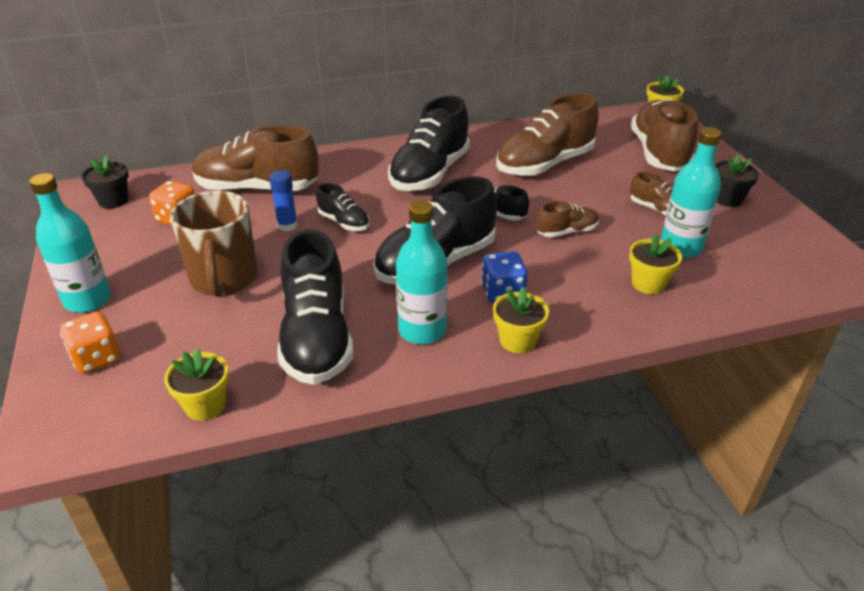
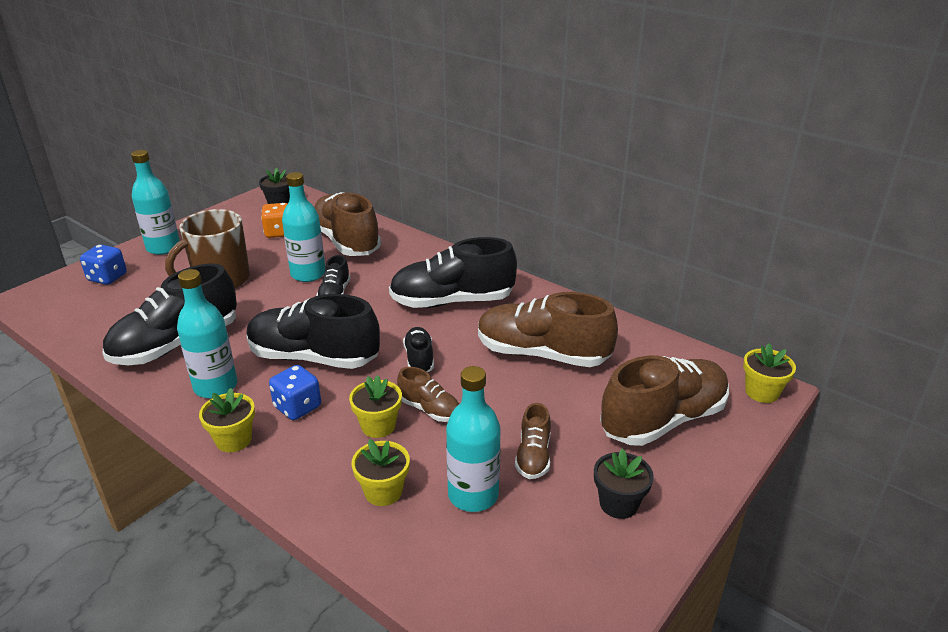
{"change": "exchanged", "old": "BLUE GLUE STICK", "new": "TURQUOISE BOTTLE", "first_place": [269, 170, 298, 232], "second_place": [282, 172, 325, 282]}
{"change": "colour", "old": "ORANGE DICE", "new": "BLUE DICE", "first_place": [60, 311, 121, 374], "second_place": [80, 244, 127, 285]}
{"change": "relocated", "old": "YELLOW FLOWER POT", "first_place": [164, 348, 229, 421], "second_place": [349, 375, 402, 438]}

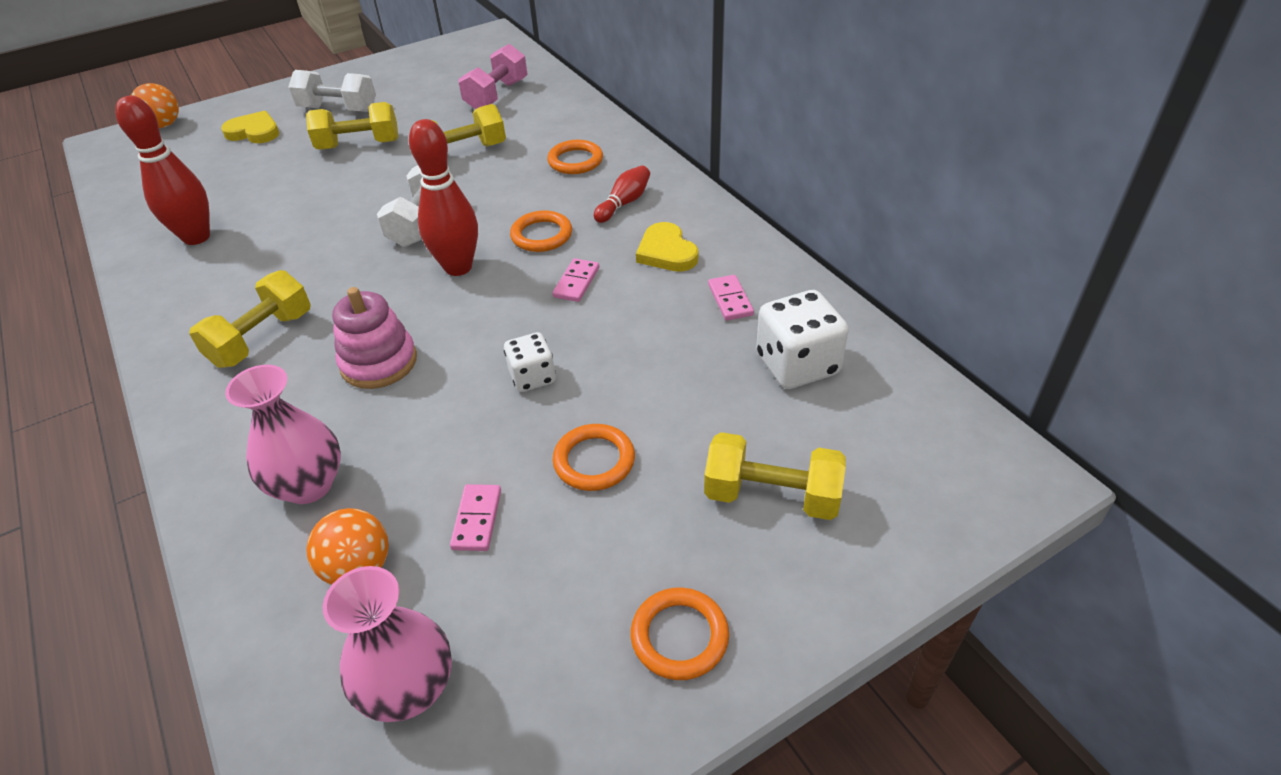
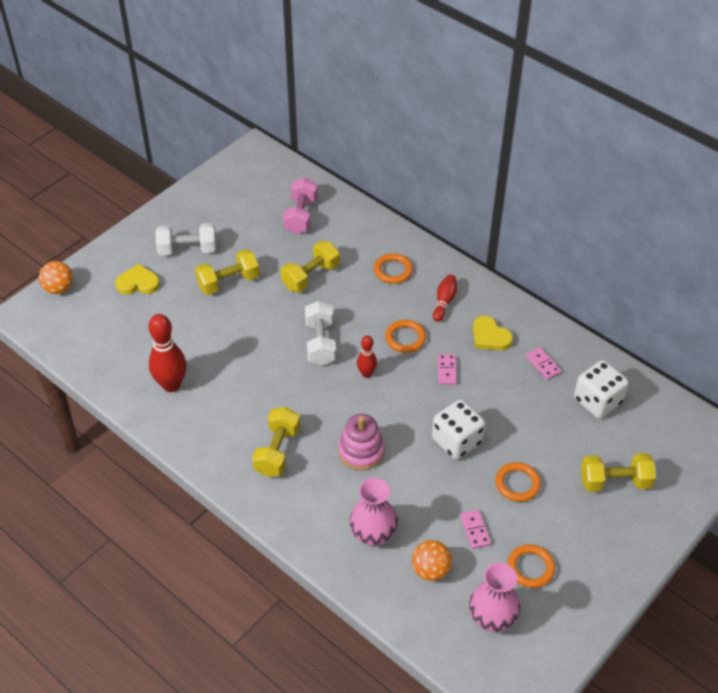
{"change": "size", "old": "RED BOWLING PIN", "first_place": [409, 119, 478, 276], "second_place": [357, 335, 377, 378], "factor": 0.56}
{"change": "size", "old": "WHITE DICE", "first_place": [504, 332, 556, 392], "second_place": [432, 399, 485, 460], "factor": 1.64}
{"change": "relocated", "old": "ORANGE RING", "first_place": [631, 587, 729, 680], "second_place": [507, 544, 555, 588]}

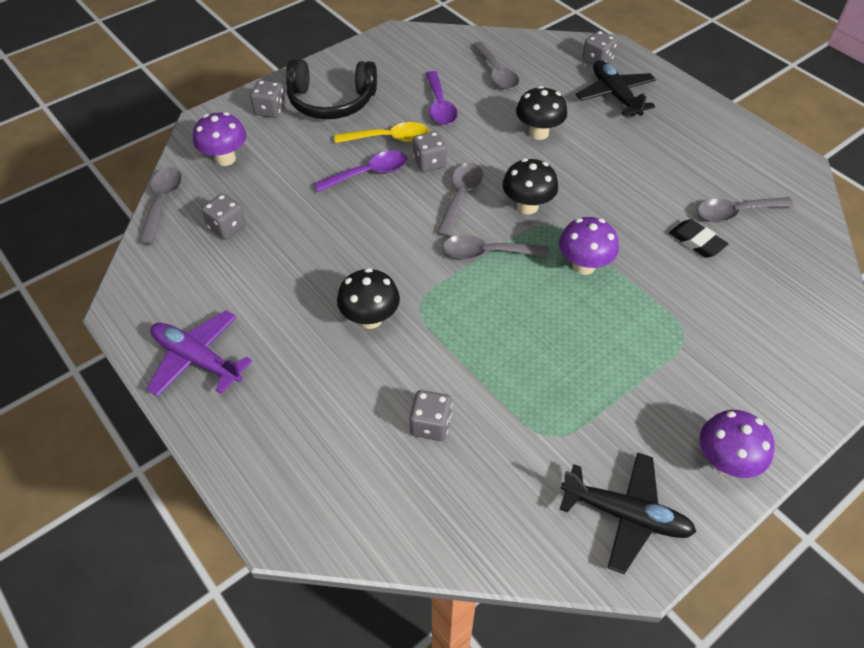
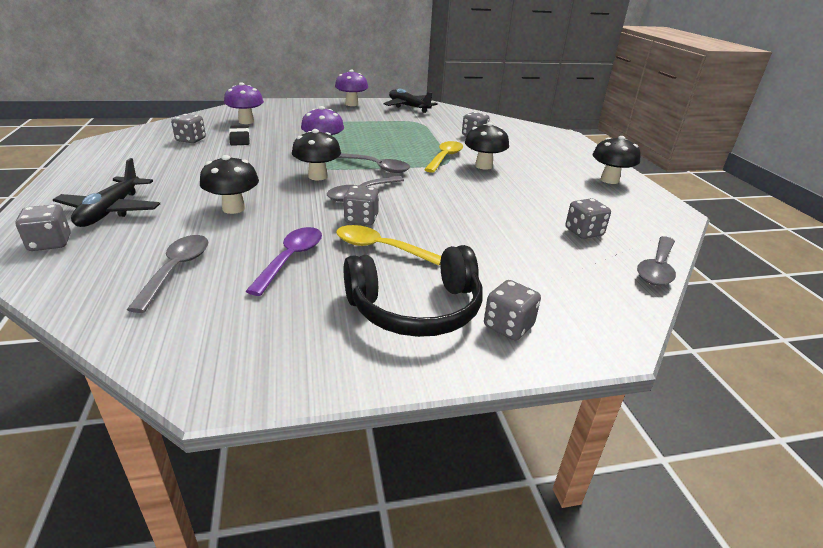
{"change": "spun", "old": "BLACK HEADPHONES", "first_place": [286, 59, 377, 119], "second_place": [344, 245, 483, 337], "degrees": 135}
{"change": "relocated", "old": "PURPLE MUSHROOM", "first_place": [193, 112, 246, 166], "second_place": [224, 82, 264, 124]}
{"change": "missing", "old": "PURPLE SPOON", "first_place": [314, 150, 407, 192]}
{"change": "exchanged", "old": "GREY SPOON", "new": "GREY DICE", "first_place": [697, 197, 794, 222], "second_place": [171, 114, 206, 143]}
{"change": "exchanged", "old": "PURPLE PLANE", "new": "BLACK MUSHROOM", "first_place": [146, 310, 252, 397], "second_place": [593, 136, 641, 184]}
{"change": "appeared", "new": "YELLOW SPOON", "second_place": [424, 141, 463, 173]}

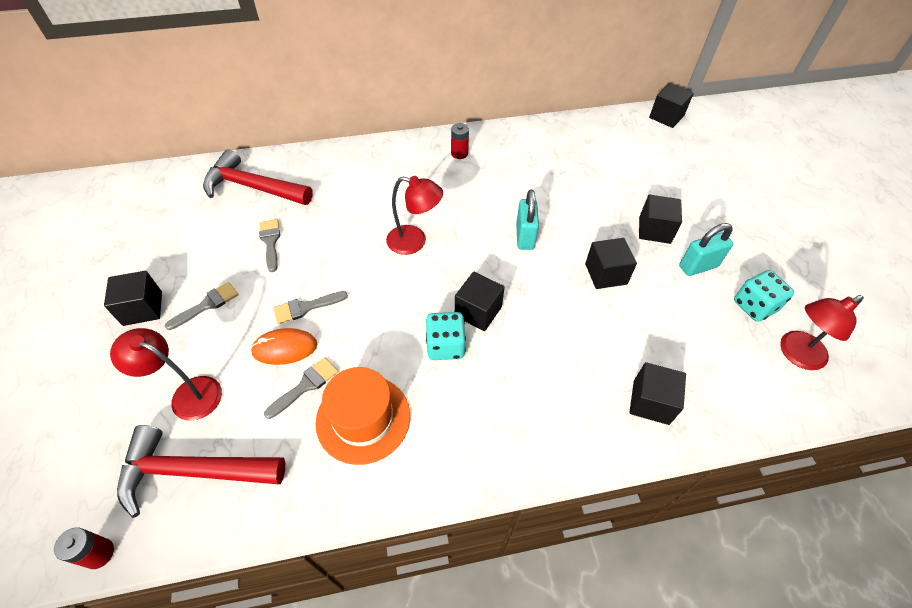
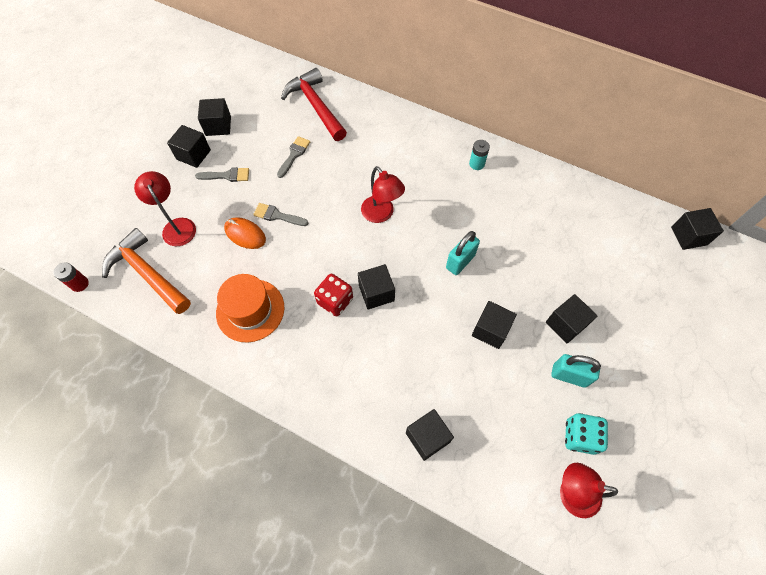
{"change": "colour", "old": "RED BATTERY", "new": "TURQUOISE BATTERY", "first_place": [451, 123, 469, 159], "second_place": [469, 140, 490, 170]}
{"change": "colour", "old": "TURQUOISE DICE", "new": "RED DICE", "first_place": [426, 312, 466, 360], "second_place": [314, 274, 353, 316]}
{"change": "missing", "old": "GREY BRUSH", "first_place": [264, 357, 338, 419]}
{"change": "colour", "old": "RED HAMMER", "new": "ORANGE HAMMER", "first_place": [117, 425, 285, 518], "second_place": [102, 228, 191, 314]}
{"change": "appeared", "new": "BLACK CUBE", "second_place": [198, 98, 231, 136]}

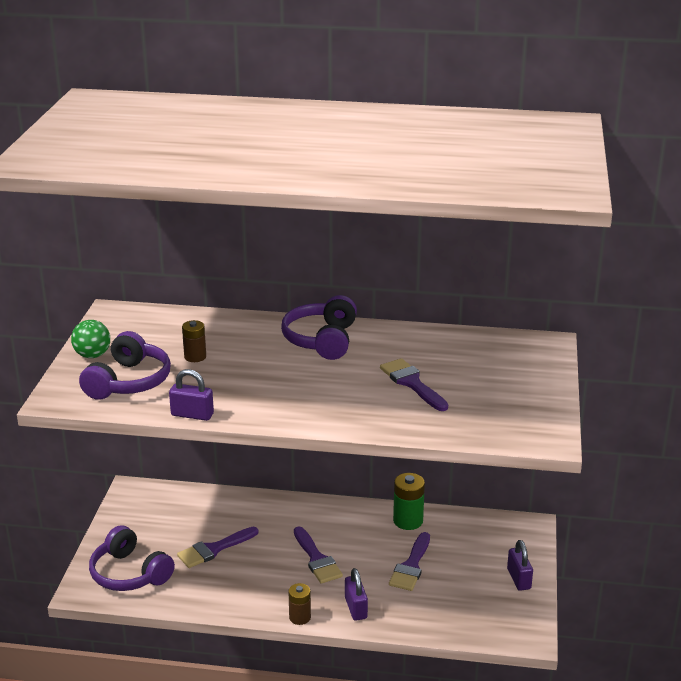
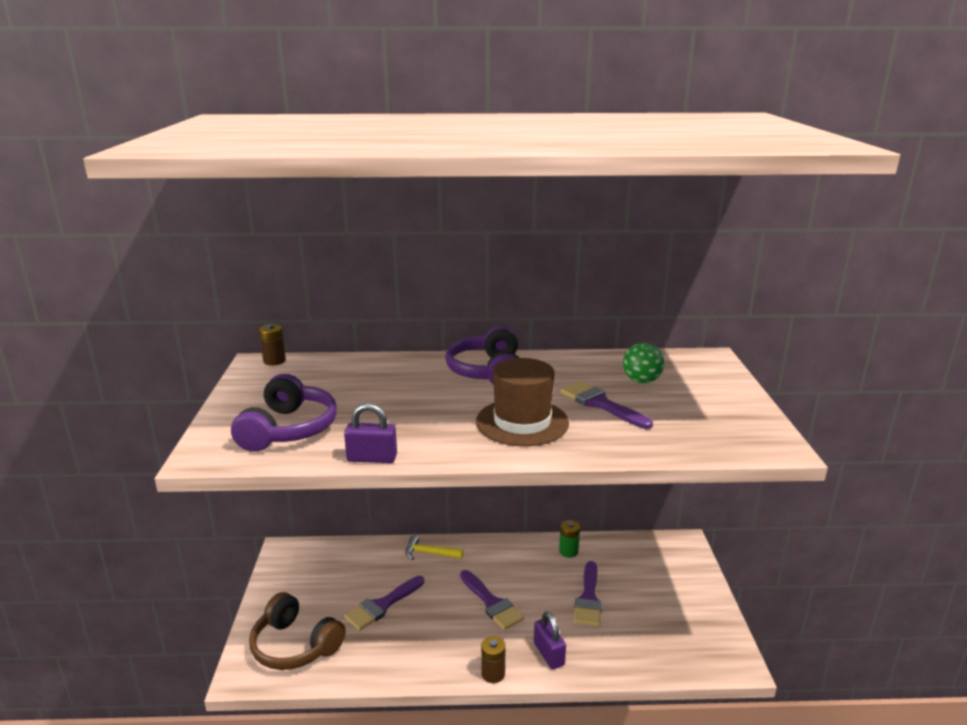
{"change": "relocated", "old": "GREEN BALL", "first_place": [71, 320, 110, 358], "second_place": [623, 343, 664, 383]}
{"change": "relocated", "old": "BROWN BATTERY", "first_place": [182, 320, 206, 362], "second_place": [259, 324, 286, 366]}
{"change": "size", "old": "GREEN BATTERY", "first_place": [393, 473, 425, 530], "second_place": [559, 520, 580, 558], "factor": 0.66}
{"change": "colour", "old": "PURPLE HEADPHONES", "new": "BROWN HEADPHONES", "first_place": [89, 525, 175, 591], "second_place": [249, 592, 346, 670]}
{"change": "missing", "old": "PURPLE PADLOCK", "first_place": [507, 540, 533, 591]}
{"change": "appeared", "new": "BROWN HAT", "second_place": [476, 358, 569, 446]}
{"change": "appeared", "new": "YELLOW HAMMER", "second_place": [406, 535, 463, 560]}

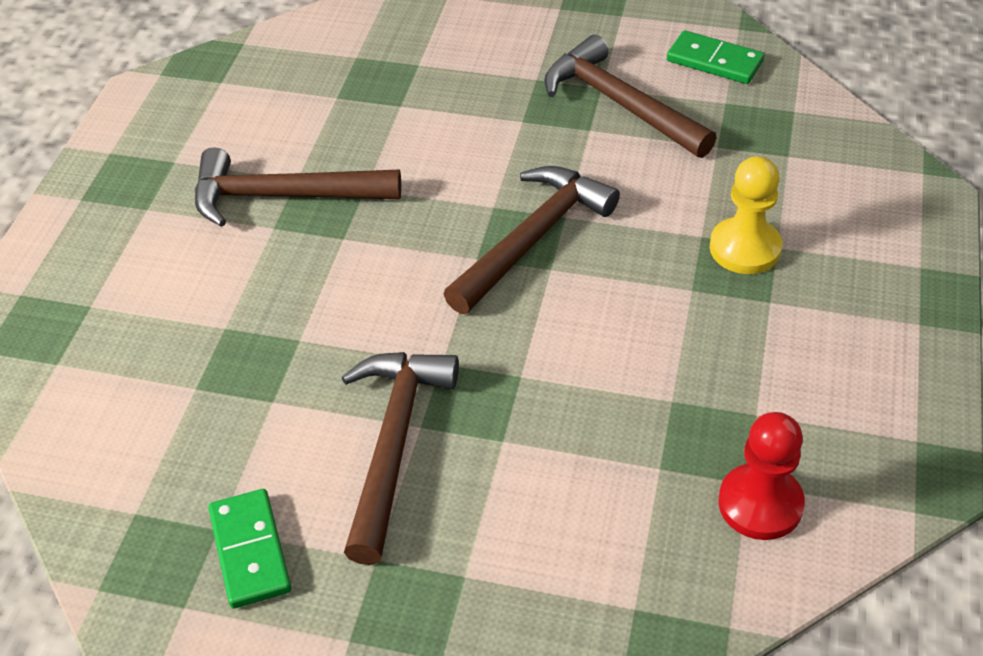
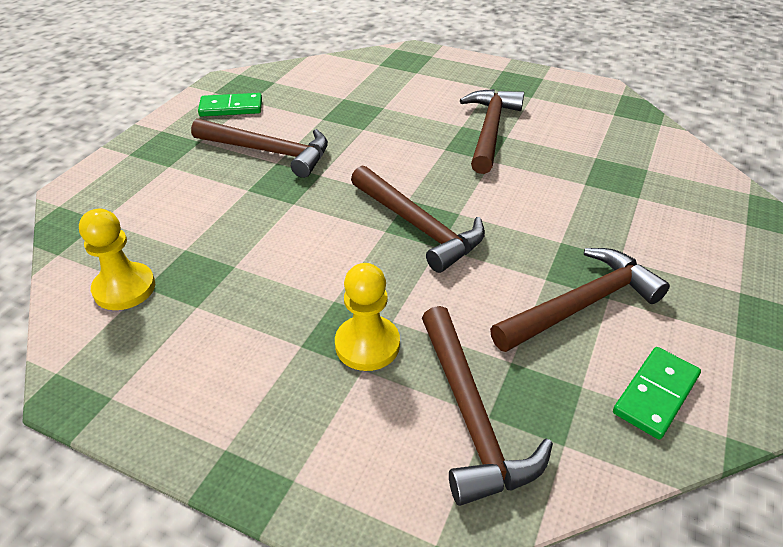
{"change": "colour", "old": "RED PAWN", "new": "YELLOW PAWN", "first_place": [718, 412, 805, 540], "second_place": [79, 209, 155, 310]}
{"change": "appeared", "new": "BROWN HAMMER", "second_place": [422, 306, 553, 506]}

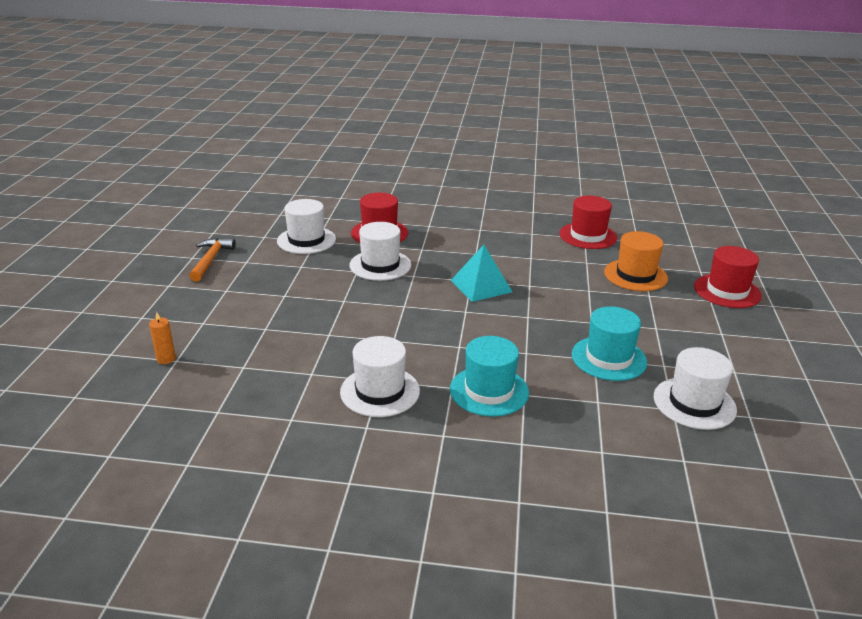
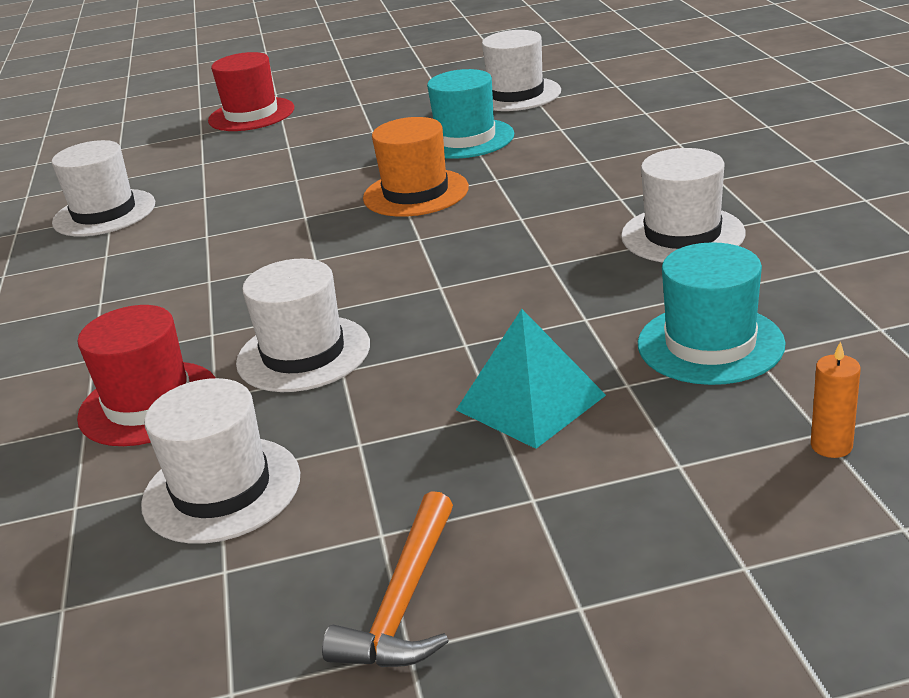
{"change": "colour", "old": "RED HAT", "new": "WHITE HAT", "first_place": [560, 196, 617, 249], "second_place": [52, 140, 155, 236]}
{"change": "relocated", "old": "ORANGE HAT", "first_place": [604, 231, 668, 291], "second_place": [363, 117, 469, 217]}
{"change": "spun", "old": "ORANGE HAMMER", "first_place": [189, 238, 236, 282], "second_place": [322, 491, 453, 667], "degrees": -60}
{"change": "relocated", "old": "TURQUOISE PYRAMID", "first_place": [451, 245, 512, 302], "second_place": [456, 309, 606, 449]}
{"change": "relocated", "old": "TURQUOISE HAT", "first_place": [450, 336, 529, 417], "second_place": [638, 242, 786, 385]}

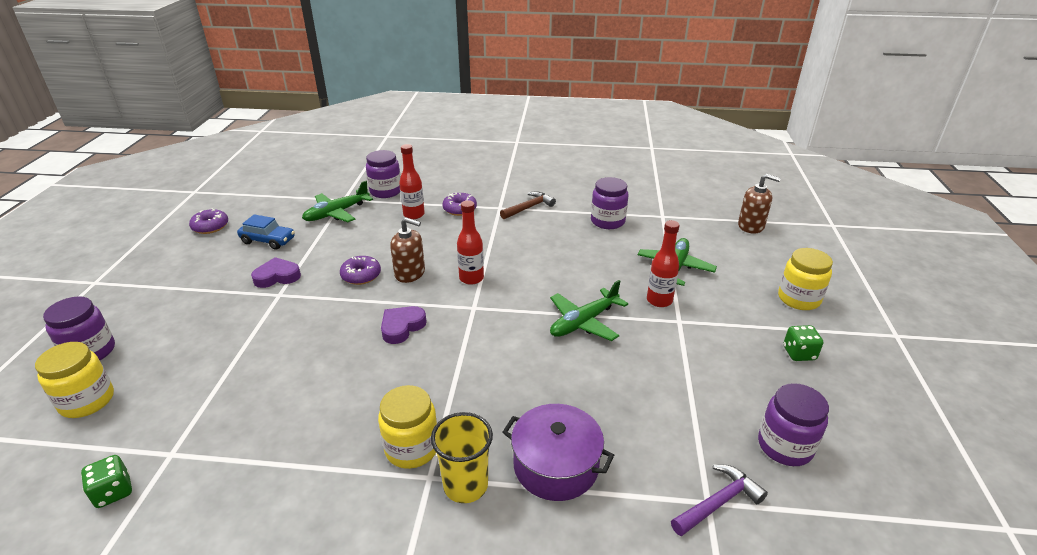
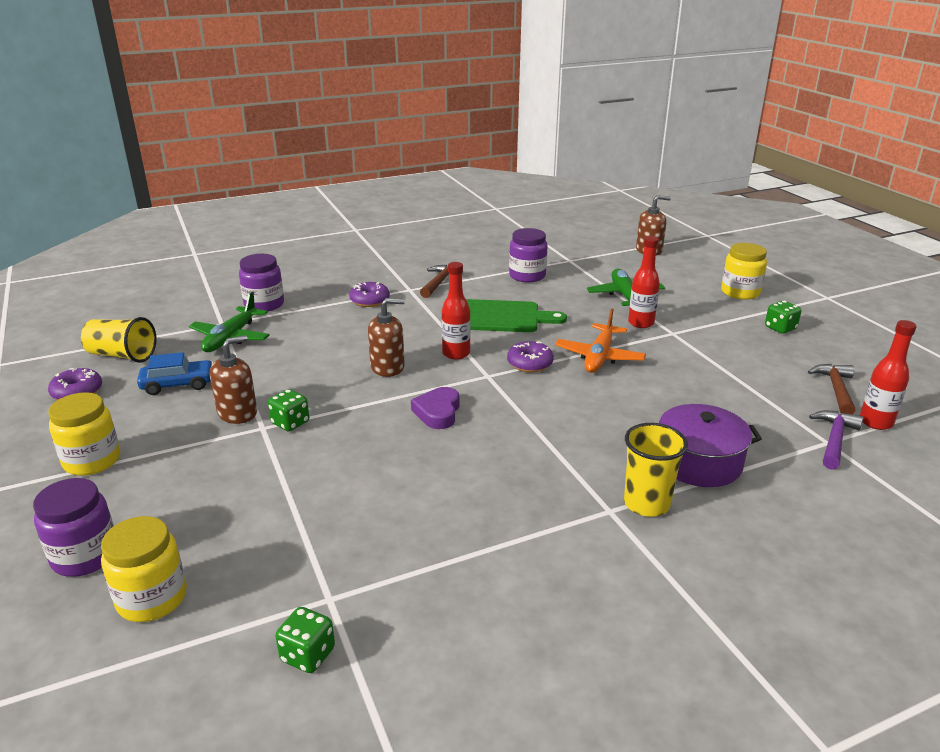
{"change": "relocated", "old": "RED BOTTLE", "first_place": [399, 144, 425, 219], "second_place": [860, 320, 917, 430]}
{"change": "relocated", "old": "PURPLE DONUT", "first_place": [340, 256, 381, 285], "second_place": [507, 341, 554, 372]}
{"change": "exchanged", "old": "PURPLE HEART", "new": "BROWN SOAP DISPENSER", "first_place": [251, 257, 301, 288], "second_place": [210, 335, 257, 424]}
{"change": "colour", "old": "GREEN PLANE", "new": "ORANGE PLANE", "first_place": [550, 280, 628, 341], "second_place": [555, 308, 646, 373]}
{"change": "exchanged", "old": "PURPLE JAR", "new": "BROWN HAMMER", "first_place": [758, 383, 829, 466], "second_place": [808, 364, 856, 415]}
{"change": "relocated", "old": "YELLOW JAR", "first_place": [378, 385, 437, 469], "second_place": [48, 392, 120, 476]}
{"change": "appeared", "new": "GREEN CUTTING BOARD", "second_place": [466, 299, 567, 332]}
{"change": "appeared", "new": "YELLOW CUP", "second_place": [81, 317, 156, 363]}
{"change": "appeared", "new": "GREEN DICE", "second_place": [268, 389, 309, 431]}

